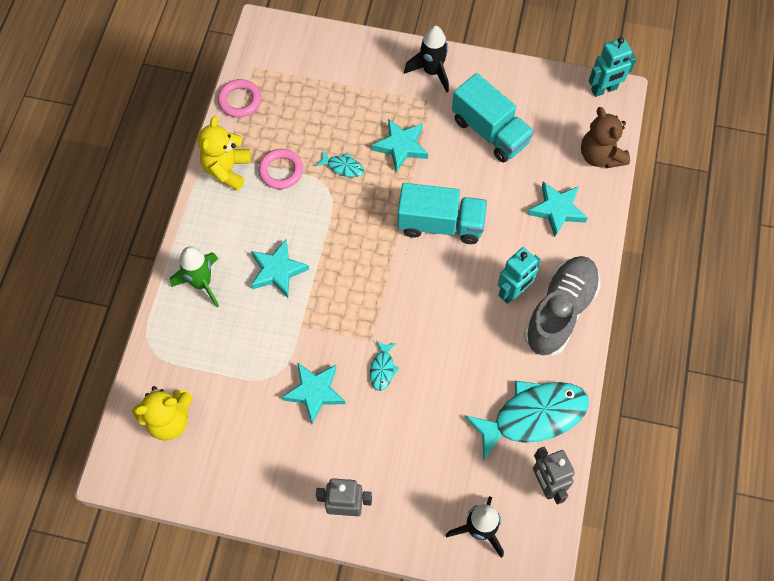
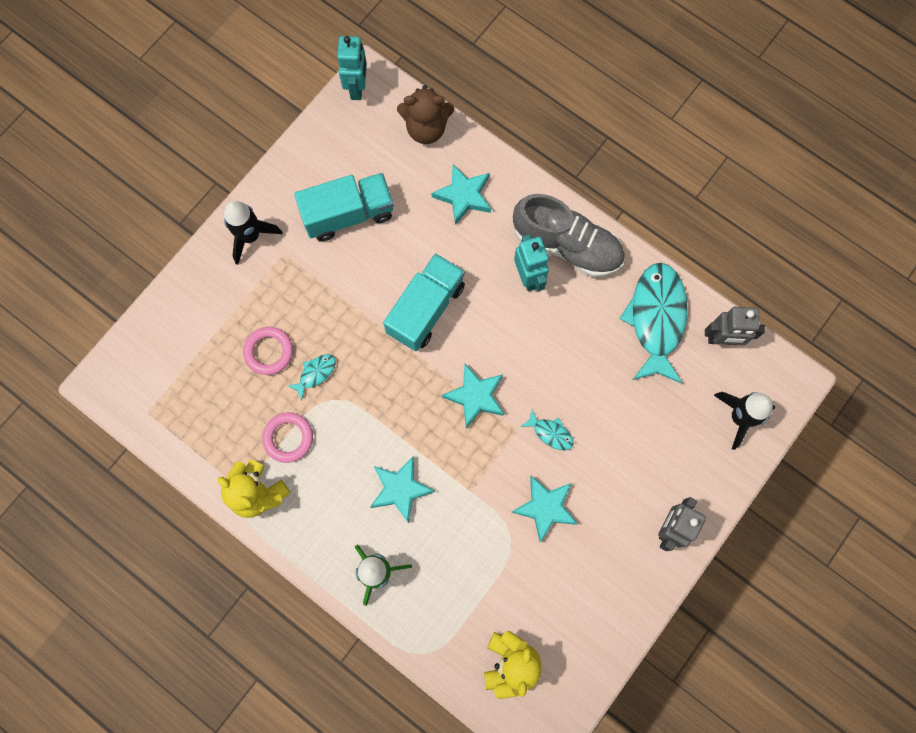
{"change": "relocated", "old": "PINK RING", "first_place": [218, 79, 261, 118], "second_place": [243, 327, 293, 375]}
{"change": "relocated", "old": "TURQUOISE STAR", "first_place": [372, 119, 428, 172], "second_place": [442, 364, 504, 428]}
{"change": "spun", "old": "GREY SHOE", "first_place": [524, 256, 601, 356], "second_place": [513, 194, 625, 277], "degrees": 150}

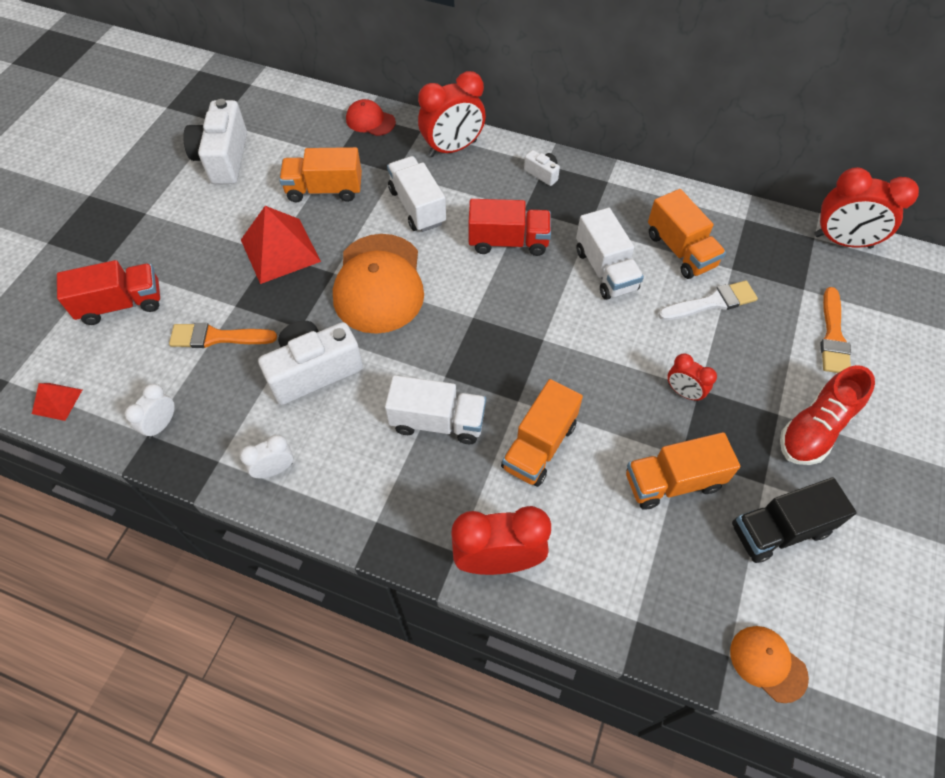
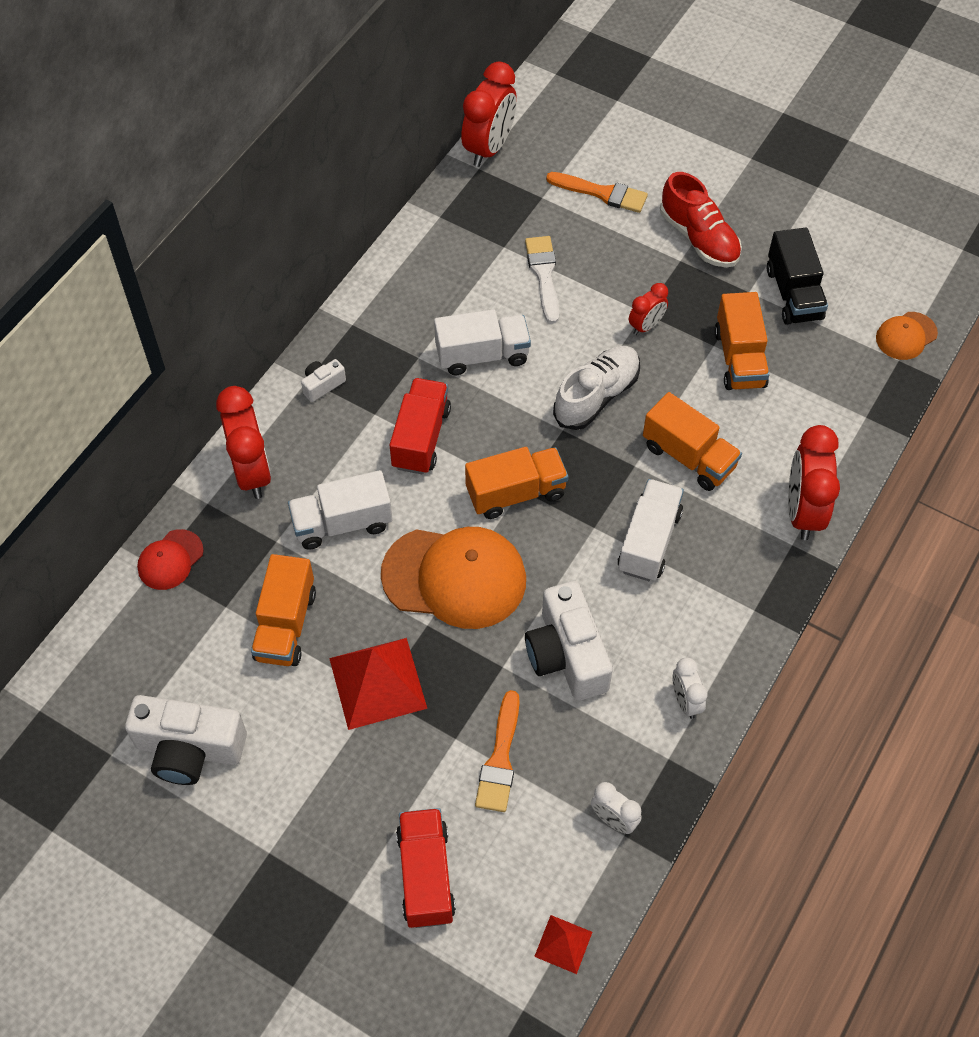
{"change": "relocated", "old": "ORANGE TRUCK", "first_place": [648, 189, 726, 279], "second_place": [465, 447, 568, 519]}
{"change": "appeared", "new": "WHITE SHOE", "second_place": [553, 346, 640, 430]}

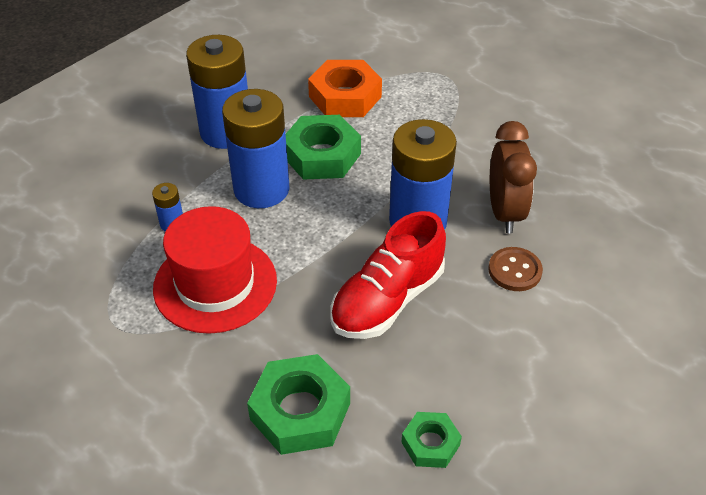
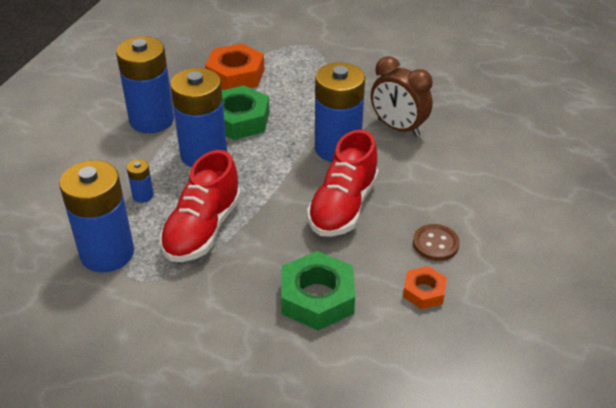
{"change": "spun", "old": "BROWN CLOCK", "first_place": [490, 121, 537, 233], "second_place": [371, 56, 433, 137], "degrees": 150}
{"change": "exchanged", "old": "RED HAT", "new": "RED SHOE", "first_place": [153, 206, 277, 334], "second_place": [160, 150, 241, 262]}
{"change": "relocated", "old": "BROWN BUTTON", "first_place": [488, 247, 543, 291], "second_place": [413, 224, 460, 261]}
{"change": "colour", "old": "GREEN NUT", "new": "ORANGE NUT", "first_place": [401, 412, 462, 468], "second_place": [403, 266, 447, 309]}
{"change": "appeared", "new": "BLUE BATTERY", "second_place": [59, 160, 134, 272]}

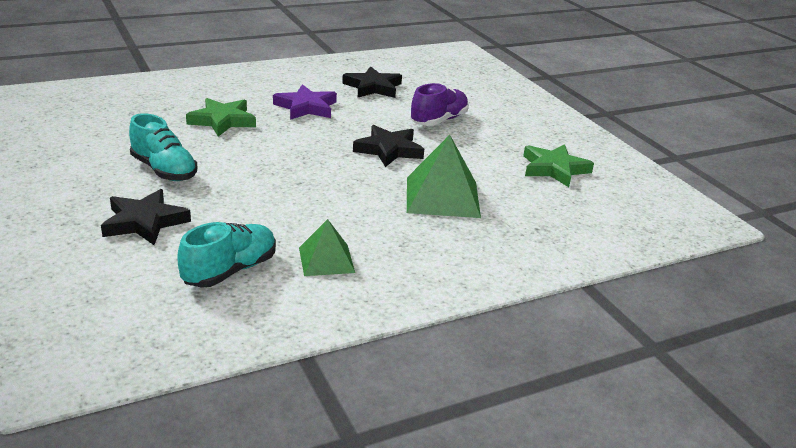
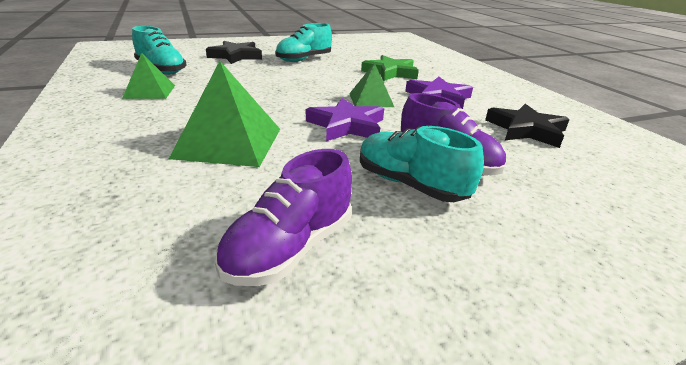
{"change": "colour", "old": "BLACK STAR", "new": "PURPLE STAR", "first_place": [353, 125, 424, 167], "second_place": [306, 98, 384, 141]}
{"change": "exchanged", "old": "GREEN STAR", "new": "PURPLE SHOE", "first_place": [523, 144, 594, 187], "second_place": [215, 149, 352, 286]}
{"change": "appeared", "new": "GREEN PYRAMID", "second_place": [349, 63, 394, 107]}
{"change": "appeared", "new": "TURQUOISE SHOE", "second_place": [360, 126, 484, 202]}

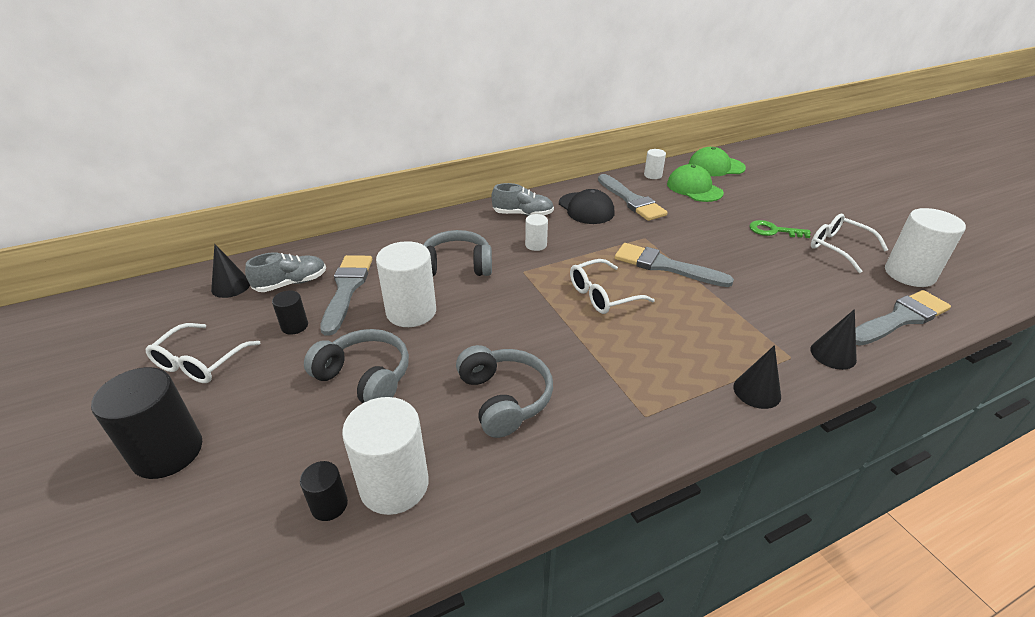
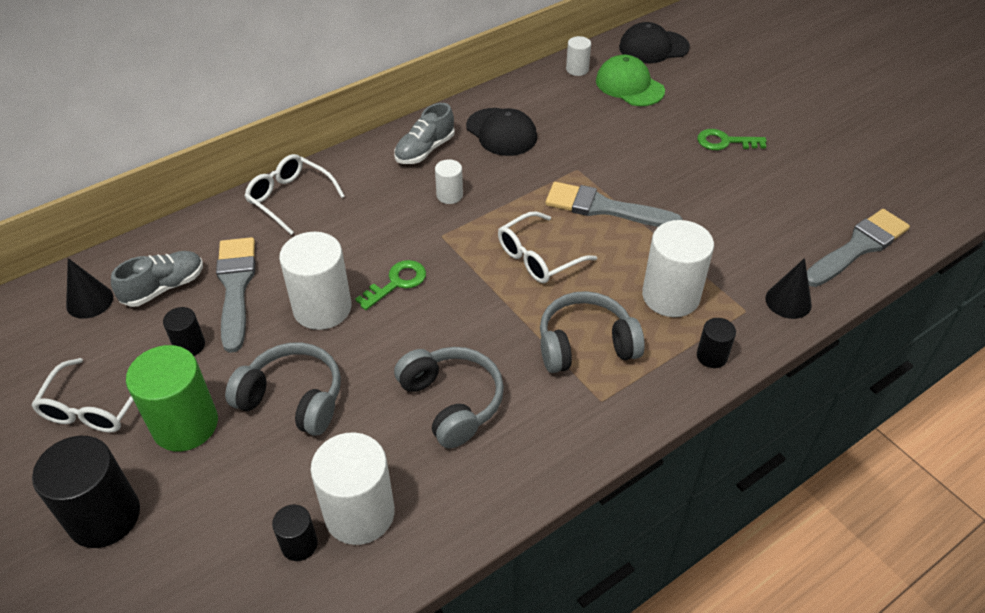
{"change": "colour", "old": "GREEN CAP", "new": "BLACK CAP", "first_place": [688, 147, 746, 176], "second_place": [619, 22, 690, 64]}
{"change": "missing", "old": "GREY BRUSH", "first_place": [598, 174, 668, 221]}
{"change": "spun", "old": "GREY SHOE", "first_place": [492, 183, 554, 216], "second_place": [394, 103, 455, 164], "degrees": 135}
{"change": "relocated", "old": "WHITE CYLINDER", "first_place": [885, 208, 966, 287], "second_place": [642, 220, 714, 317]}
{"change": "relocated", "old": "WHITE GLASSES", "first_place": [811, 214, 888, 273], "second_place": [245, 154, 345, 235]}
{"change": "relocated", "old": "GREY HEADPHONES", "first_place": [423, 230, 492, 276], "second_place": [540, 291, 645, 373]}
{"change": "exchanged", "old": "BLACK CONE", "new": "BLACK CYLINDER", "first_place": [733, 345, 781, 409], "second_place": [697, 318, 736, 368]}
{"change": "appeared", "new": "GREEN KEY", "second_place": [355, 260, 426, 310]}
{"change": "appeared", "new": "GREEN CYLINDER", "second_place": [126, 345, 218, 452]}

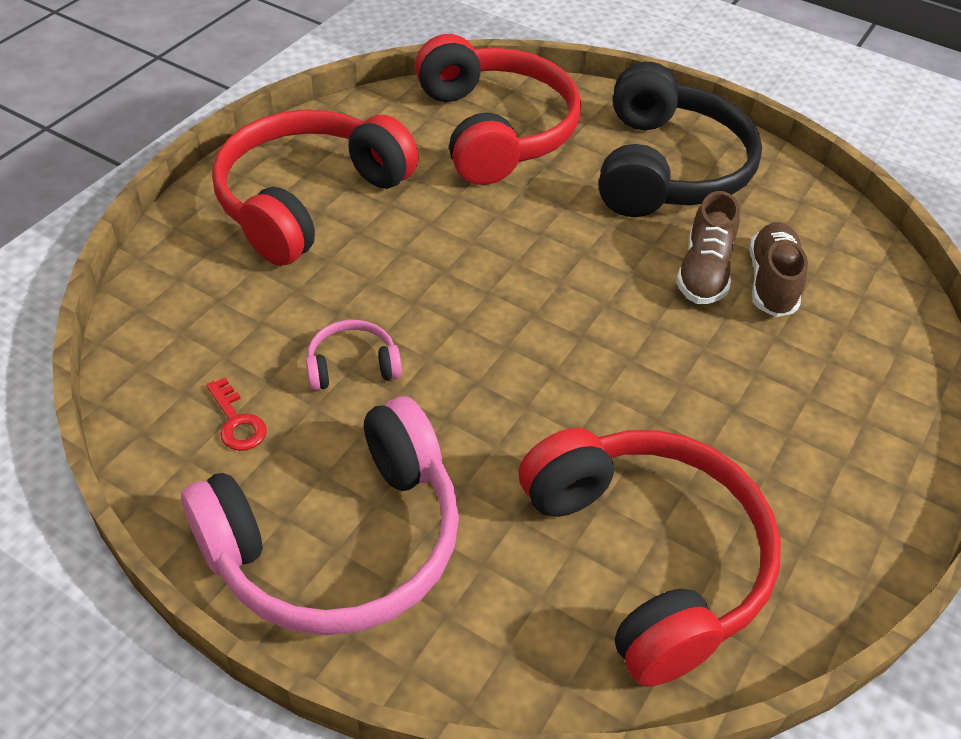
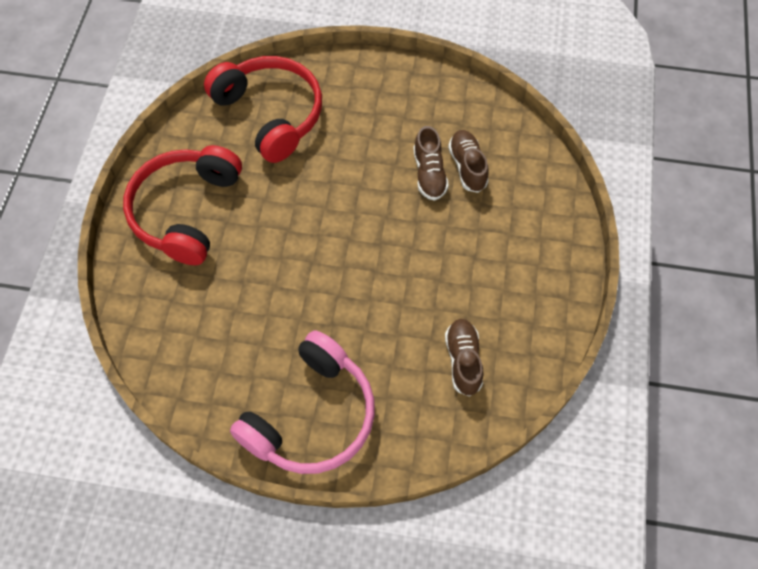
{"change": "missing", "old": "BLACK HEADPHONES", "first_place": [599, 62, 762, 217]}
{"change": "missing", "old": "PINK HEADPHONES", "first_place": [306, 320, 402, 391]}
{"change": "missing", "old": "RED KEY", "first_place": [206, 377, 267, 451]}
{"change": "exchanged", "old": "RED HEADPHONES", "new": "BROWN SHOE", "first_place": [519, 428, 781, 687], "second_place": [445, 319, 483, 397]}

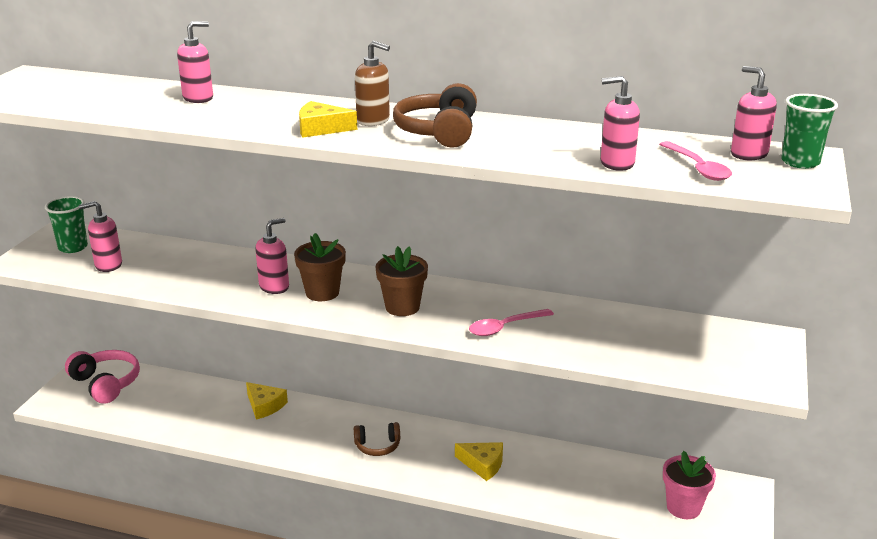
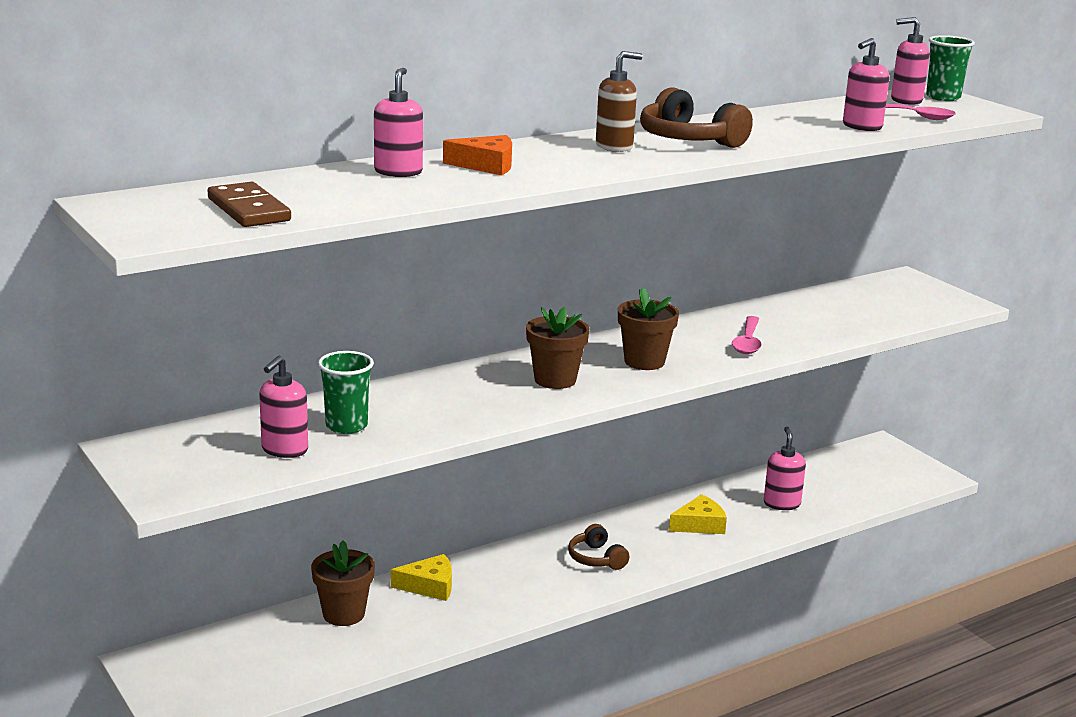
{"change": "missing", "old": "YELLOW CHEESE", "first_place": [299, 101, 357, 138]}
{"change": "relocated", "old": "GREEN CUP", "first_place": [45, 196, 88, 253], "second_place": [318, 351, 374, 434]}
{"change": "relocated", "old": "PINK SOAP DISPENSER", "first_place": [255, 218, 289, 294], "second_place": [764, 427, 806, 510]}
{"change": "missing", "old": "PINK HEADPHONES", "first_place": [65, 350, 140, 404]}
{"change": "spun", "old": "BROWN HEADPHONES", "first_place": [354, 422, 400, 456], "second_place": [568, 524, 629, 570], "degrees": 120}
{"change": "missing", "old": "PINK FLOWER POT", "first_place": [663, 451, 716, 519]}
{"change": "appeared", "new": "ORANGE CHEESE", "second_place": [443, 135, 512, 175]}
{"change": "appeared", "new": "BROWN DOMINO", "second_place": [208, 182, 291, 227]}
{"change": "appeared", "new": "BROWN FLOWER POT", "second_place": [311, 540, 375, 626]}

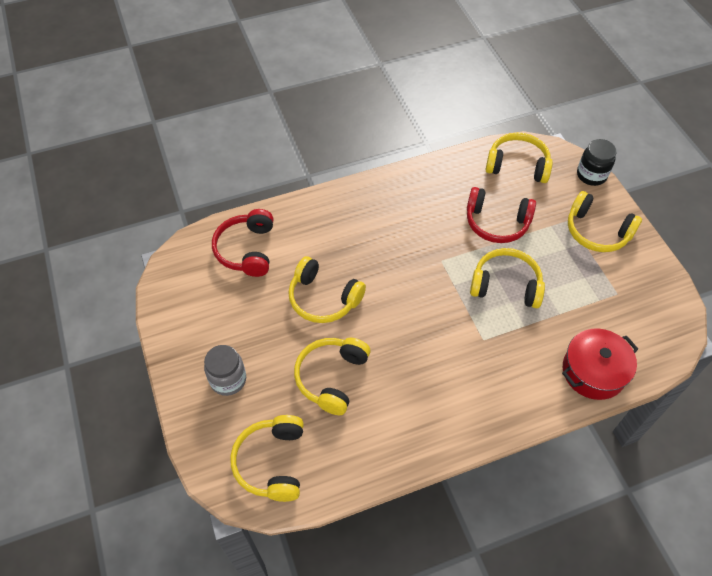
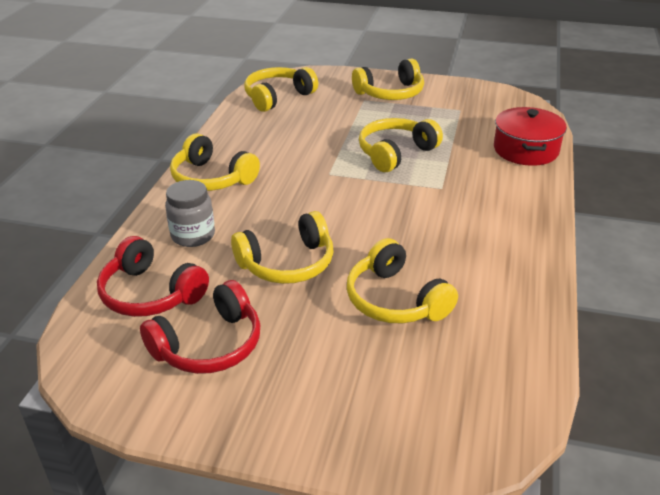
{"change": "missing", "old": "BLACK JAR", "first_place": [577, 139, 617, 186]}
{"change": "relocated", "old": "RED HEADPHONES", "first_place": [467, 187, 536, 243], "second_place": [140, 280, 260, 374]}
{"change": "relocated", "old": "GREY JAR", "first_place": [204, 345, 246, 396], "second_place": [165, 180, 215, 247]}
{"change": "relocated", "old": "YELLOW HEADPHONES", "first_place": [230, 415, 304, 502], "second_place": [170, 133, 260, 191]}

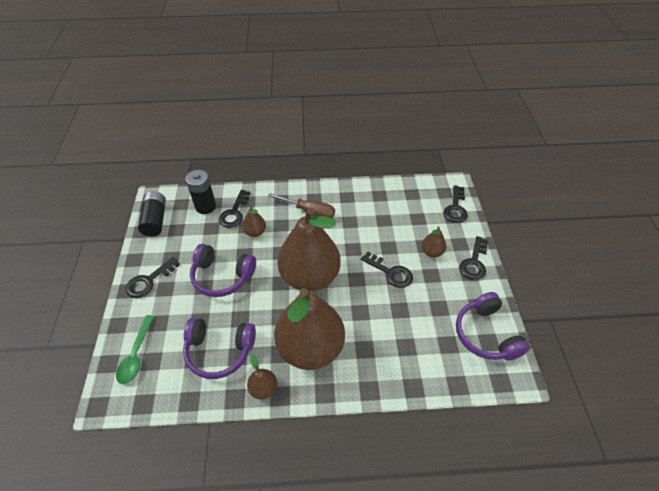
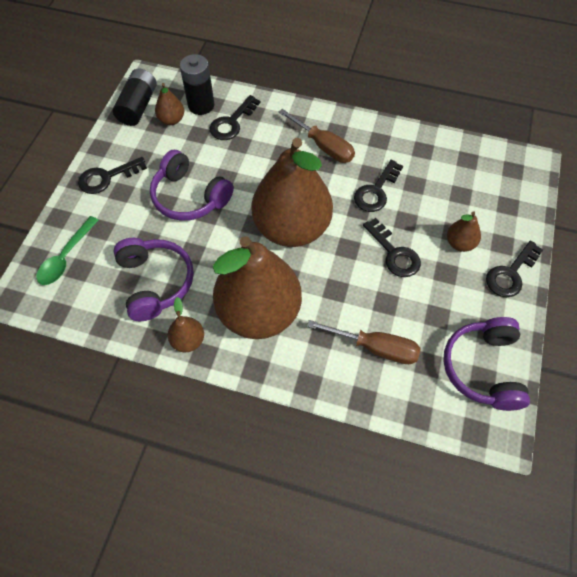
{"change": "relocated", "old": "BLACK KEY", "first_place": [444, 185, 468, 223], "second_place": [354, 160, 403, 212]}
{"change": "relocated", "old": "BROWN PEAR", "first_place": [242, 206, 266, 237], "second_place": [155, 83, 184, 125]}
{"change": "spun", "old": "PURPLE HEADPHONES", "first_place": [183, 318, 256, 379], "second_place": [114, 238, 194, 321], "degrees": -135}
{"change": "appeared", "new": "BROWN SCREWDRIVER", "second_place": [307, 320, 421, 364]}

